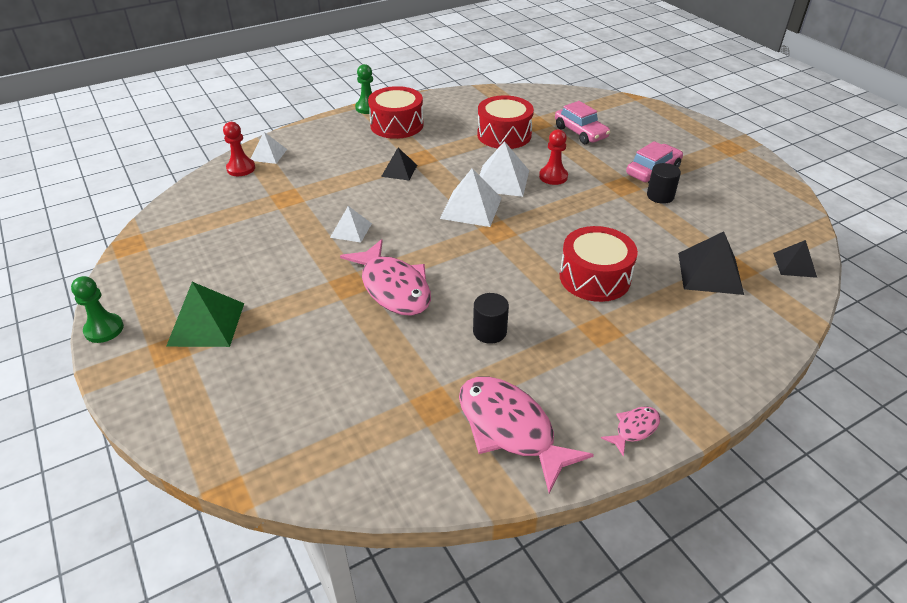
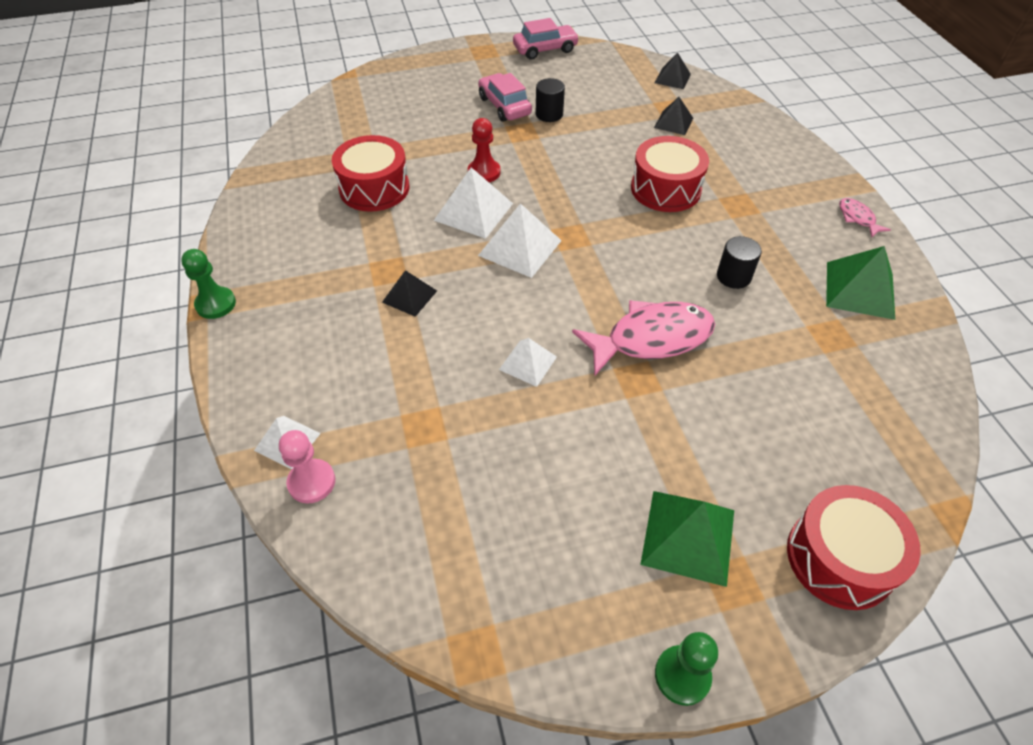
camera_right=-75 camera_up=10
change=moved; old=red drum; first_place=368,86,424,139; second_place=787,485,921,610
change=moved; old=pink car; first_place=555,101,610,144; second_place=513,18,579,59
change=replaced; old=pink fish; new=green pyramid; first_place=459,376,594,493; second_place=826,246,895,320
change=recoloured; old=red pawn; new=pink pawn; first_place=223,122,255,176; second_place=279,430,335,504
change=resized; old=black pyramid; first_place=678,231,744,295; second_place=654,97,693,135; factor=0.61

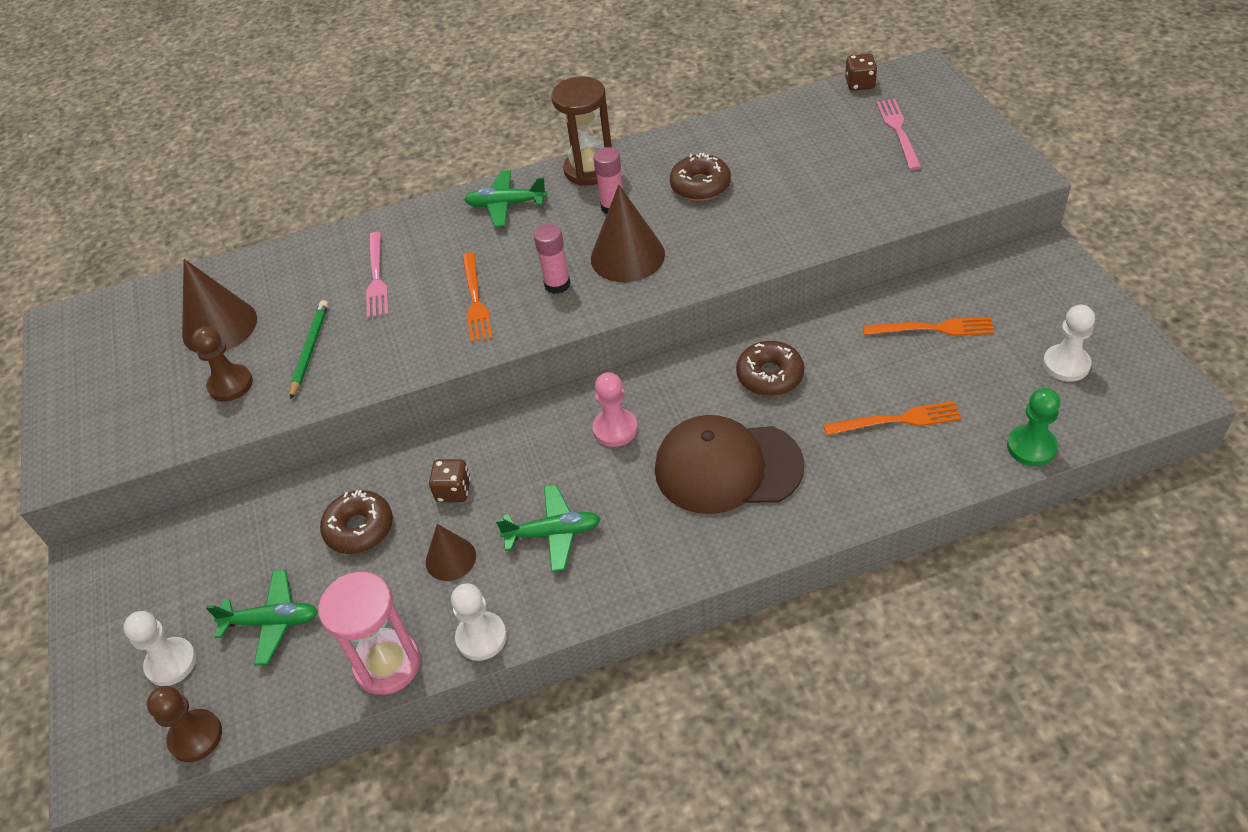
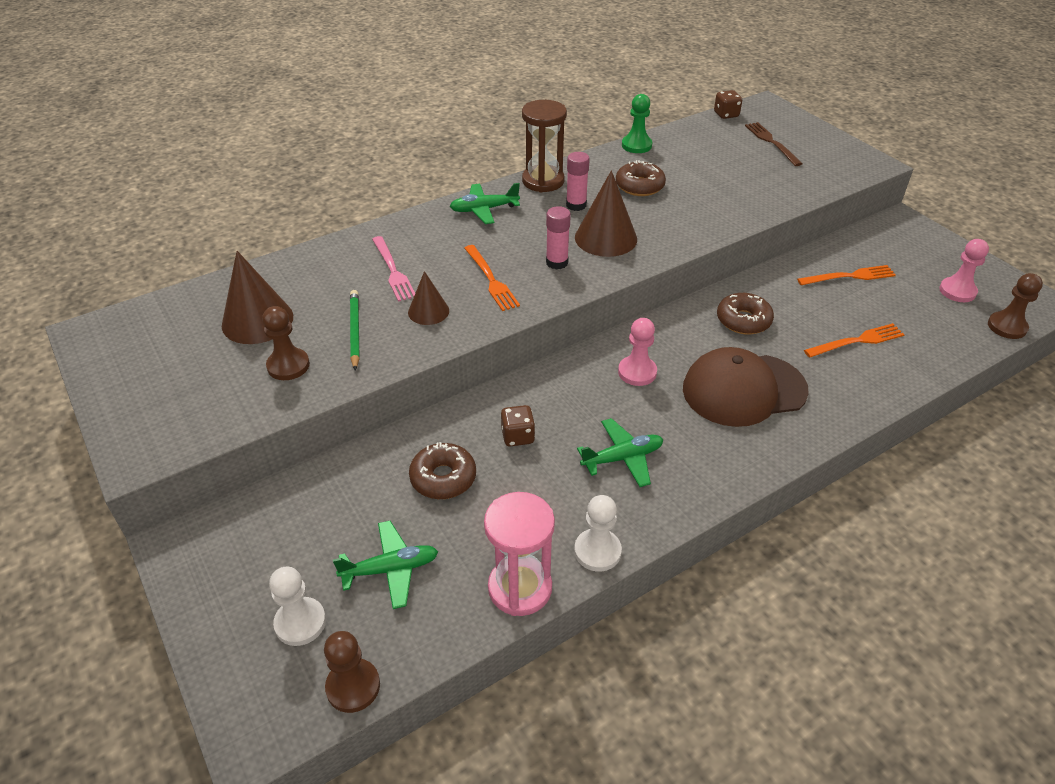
camera_right=-20 camera_up=-5
change=added; new=brown pawn; second_place=988,273,1043,339
change=moved; old=brown cone; first_place=426,524,476,581; second_place=408,271,449,325
change=moved; old=green pawn; first_place=1007,388,1060,466; second_place=622,94,652,153
change=recoloured; old=pink fork; new=brown fork; first_place=876,99,922,170; second_place=745,122,802,166
change=recoloured; old=white pawn; new=pink pawn; first_place=1043,305,1095,381; second_place=939,239,989,302

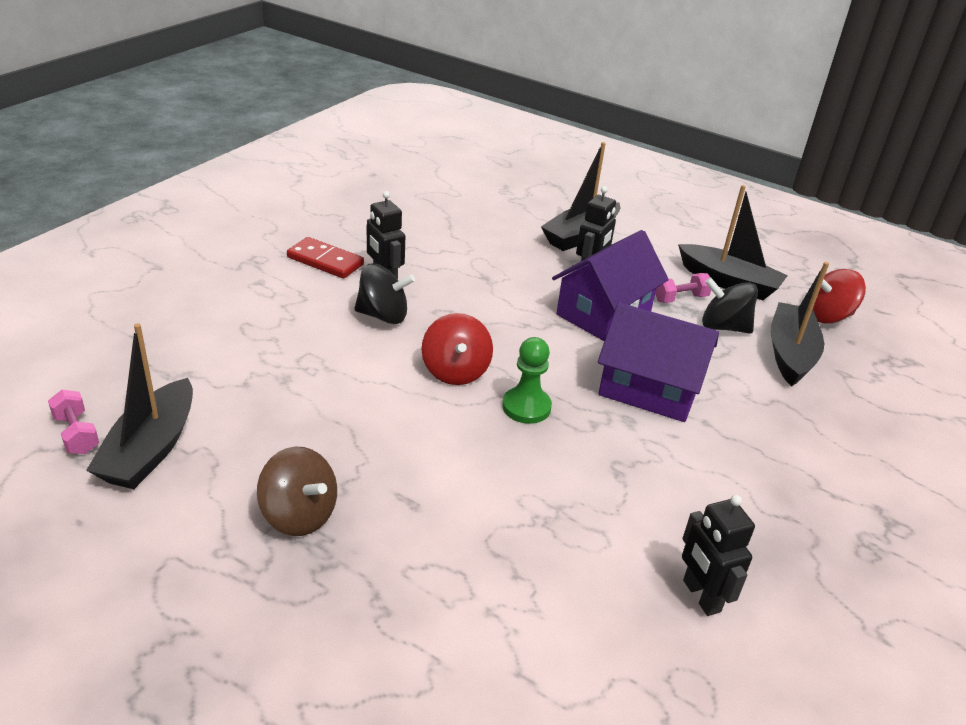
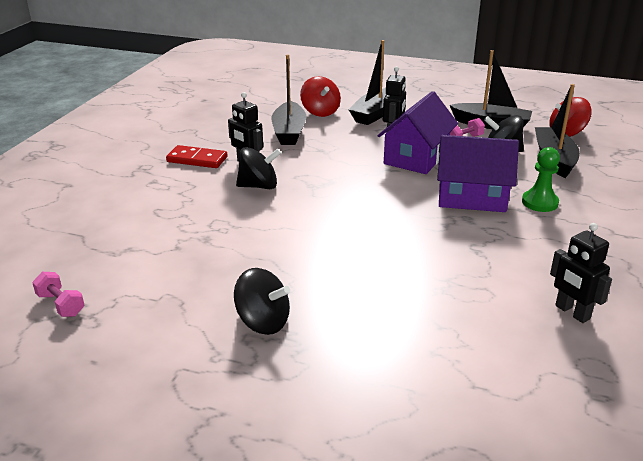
camera_right=-10 camera_up=-5
change=moved; old=black boat; first_place=86,323,193,489; second_place=272,54,307,145
change=moved; old=red spinning top; first_place=422,313,493,385; second_place=300,76,341,117
change=moved; old=green pawn; first_place=502,337,552,424; second_place=522,147,560,212
change=recoloured; old=brown spinning top; new=black spinning top; first_place=257,446,337,536; second_place=234,268,290,335

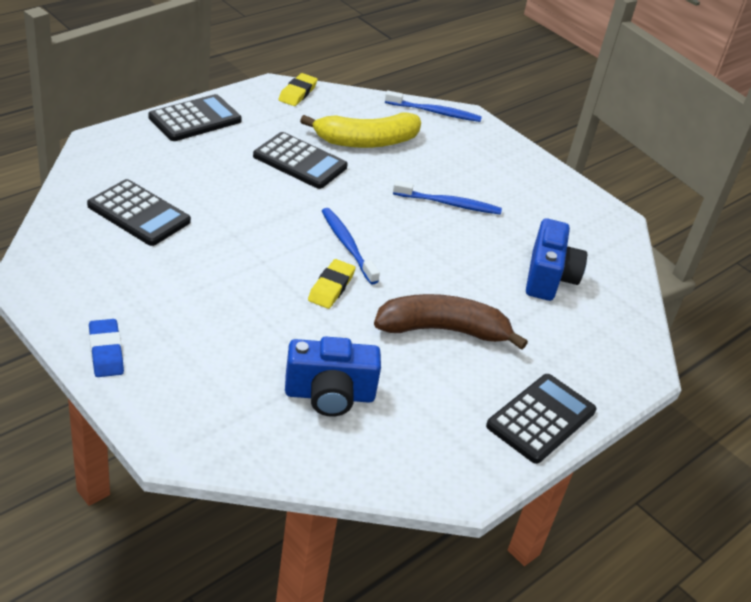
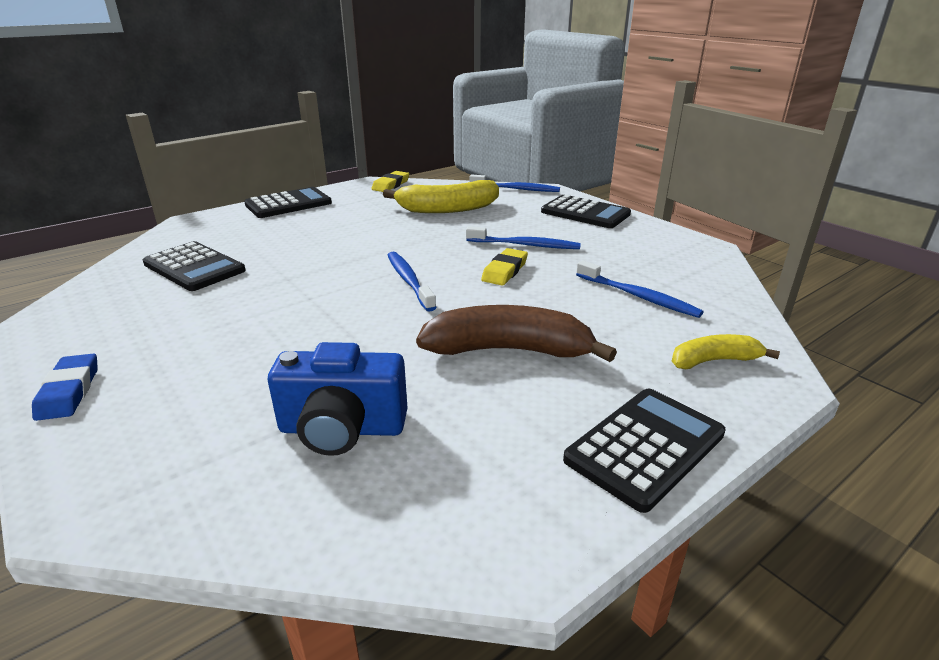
camera_right=10 camera_up=-10
change=added; new=yellow banana; second_place=672,334,780,369
change=moved; old=black calculator; first_place=253,132,348,189; second_place=541,195,631,228
change=moved; old=yellow eraser; first_place=308,259,356,309; second_place=481,248,528,286
change=replaced; old=blue camera; new=blue toothbrush; first_place=526,218,587,301; second_place=576,260,704,318

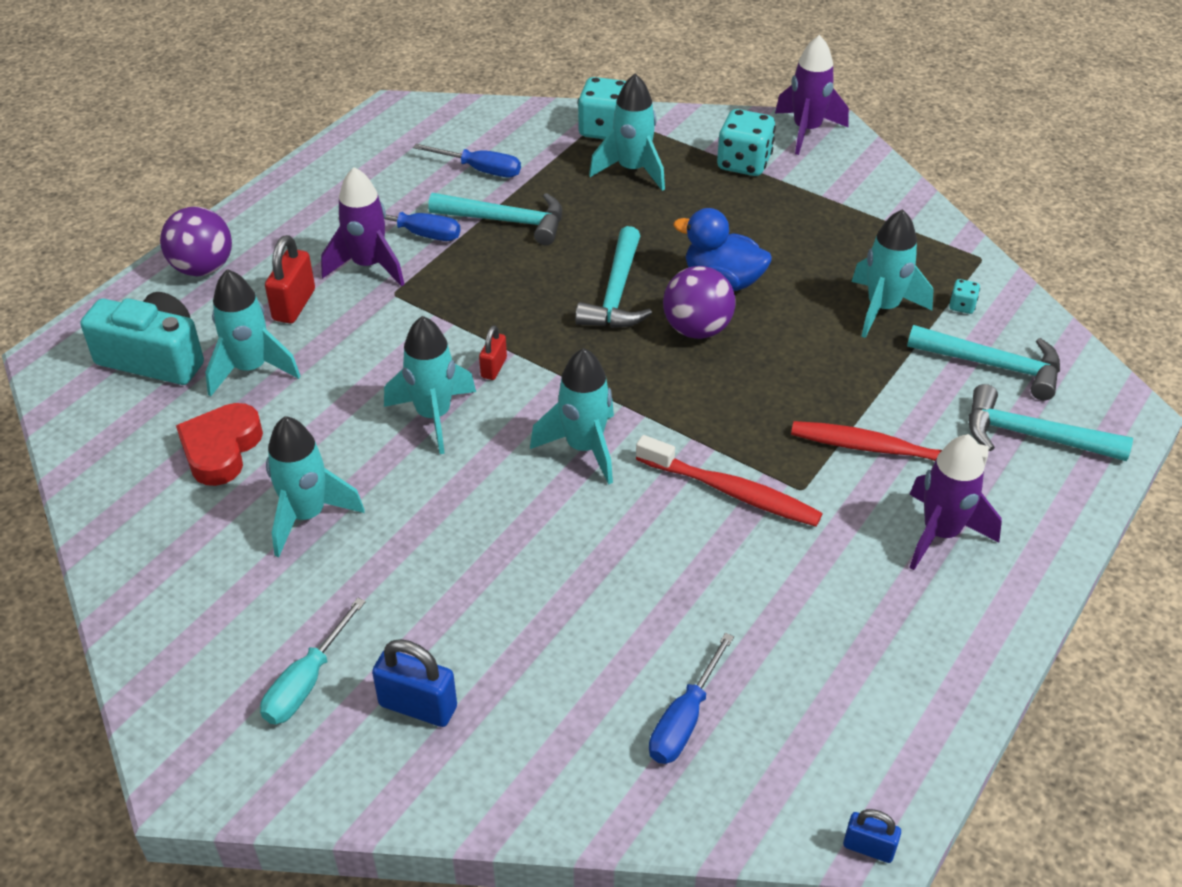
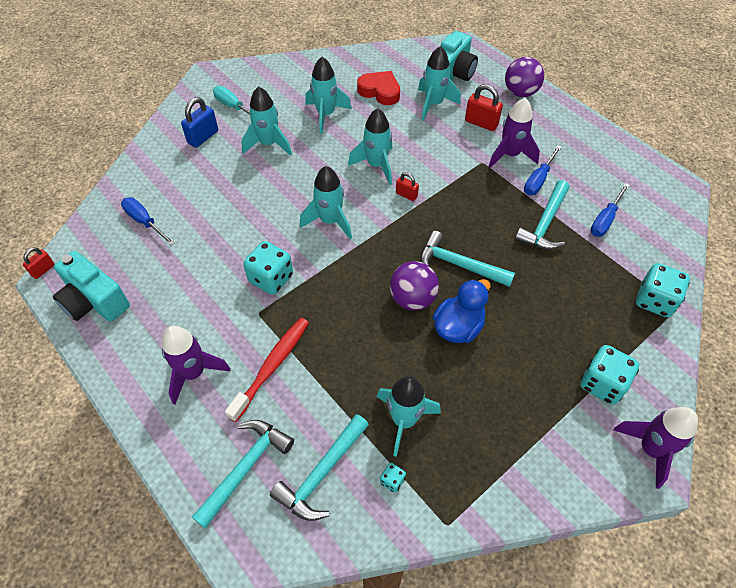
camera_right=105 camera_up=10
change=added; new=turquoise camera; second_place=53,251,130,322
change=moved; old=turquoise rocket; first_place=589,74,665,191; second_place=241,86,292,156
change=replaced; old=red toothbrush; new=turquoise dice; first_place=636,435,823,527; second_place=243,241,293,295
change=recoloured; old=blue padlock; new=red padlock; first_place=843,809,901,863; second_place=23,247,55,279

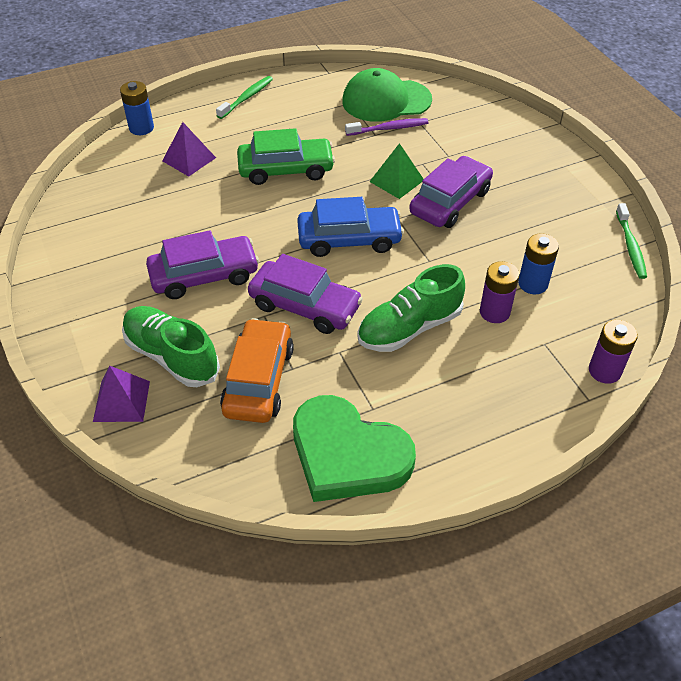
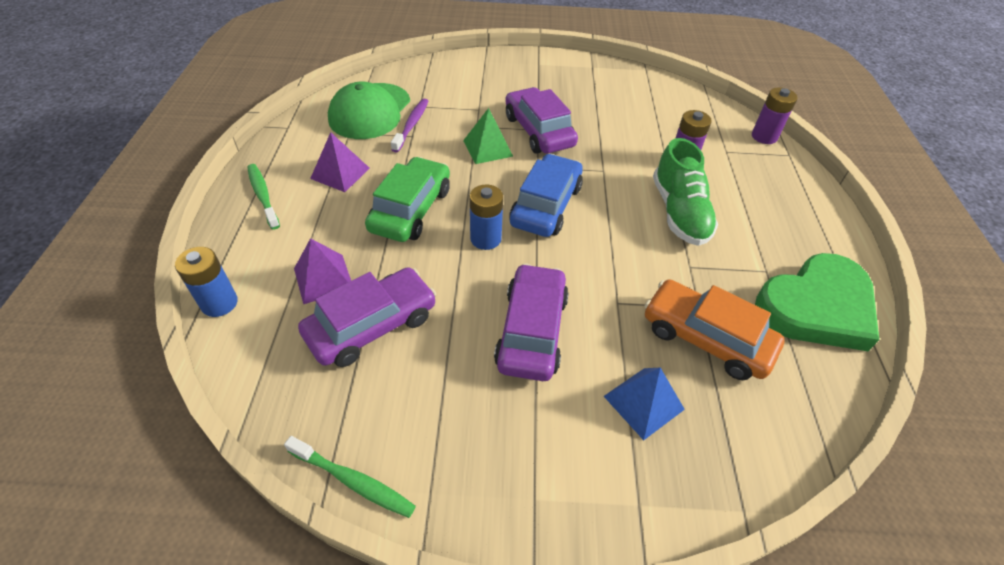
camera_right=-65 camera_up=0
change=moved; old=purple pyramid; first_place=93,365,150,422; second_place=310,132,370,192
change=moved; old=purple car; first_place=248,254,363,334; second_place=298,267,436,367
change=moved; old=blue battery; first_place=518,233,559,294; second_place=470,184,503,250
change=moved; old=green toothbrush; first_place=616,203,647,279; second_place=284,436,416,518
change=replaced; old=green shoe; new=blue pyramid; first_place=122,306,220,387; second_place=604,368,685,440

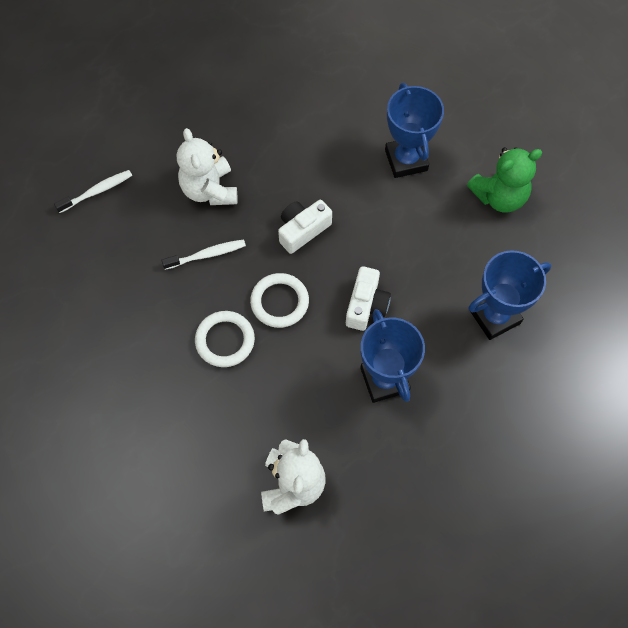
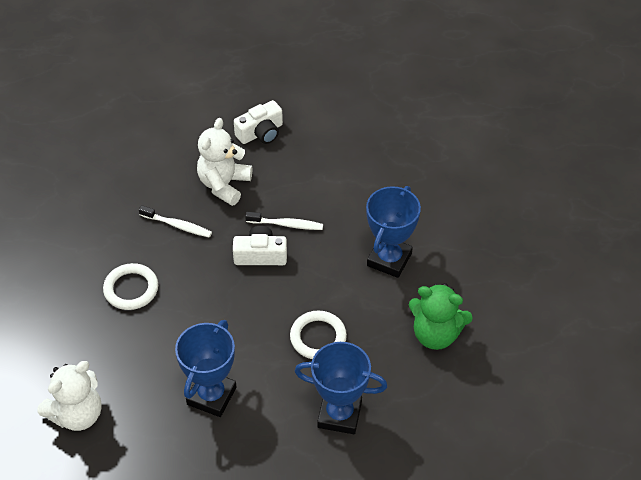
camera_right=40 camera_up=-15
change=moved; old=white toothbrush; first_place=54,170,132,213; second_place=245,212,323,230
change=moved; old=white ring; first_place=250,273,309,328; second_place=290,310,347,359
change=moved; old=white camera; first_place=346,266,391,331; second_place=234,100,283,144

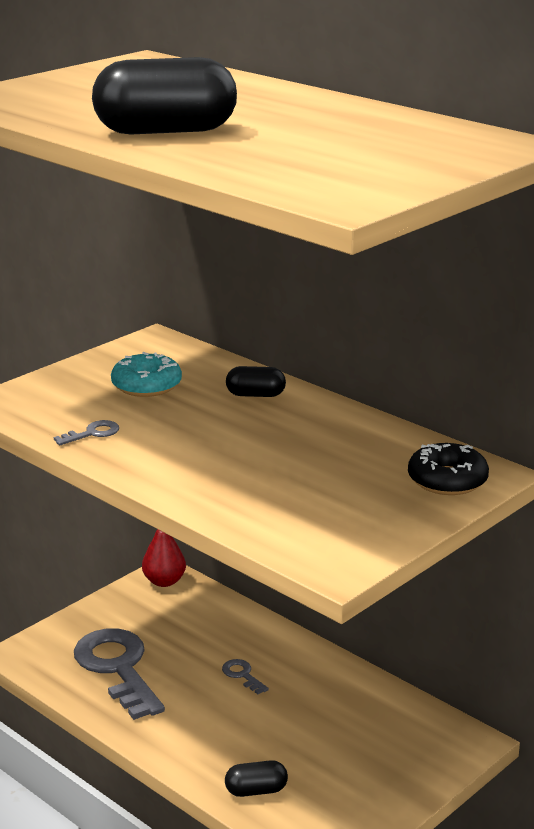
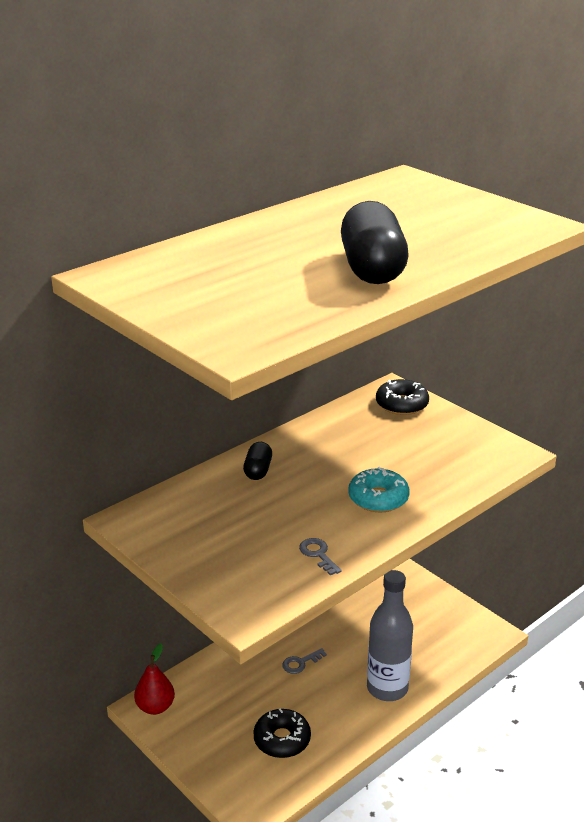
camera_right=-85 camera_up=5
change=removed; old=black capsule; first_place=225,760,288,797
change=added; new=grey bottle; second_place=367,570,413,701
change=moved; old=turquoise donut; first_place=111,352,182,397; second_place=348,466,410,512
change=replaced; old=grey key; new=black donut; first_place=74,628,165,720; second_place=253,708,311,758

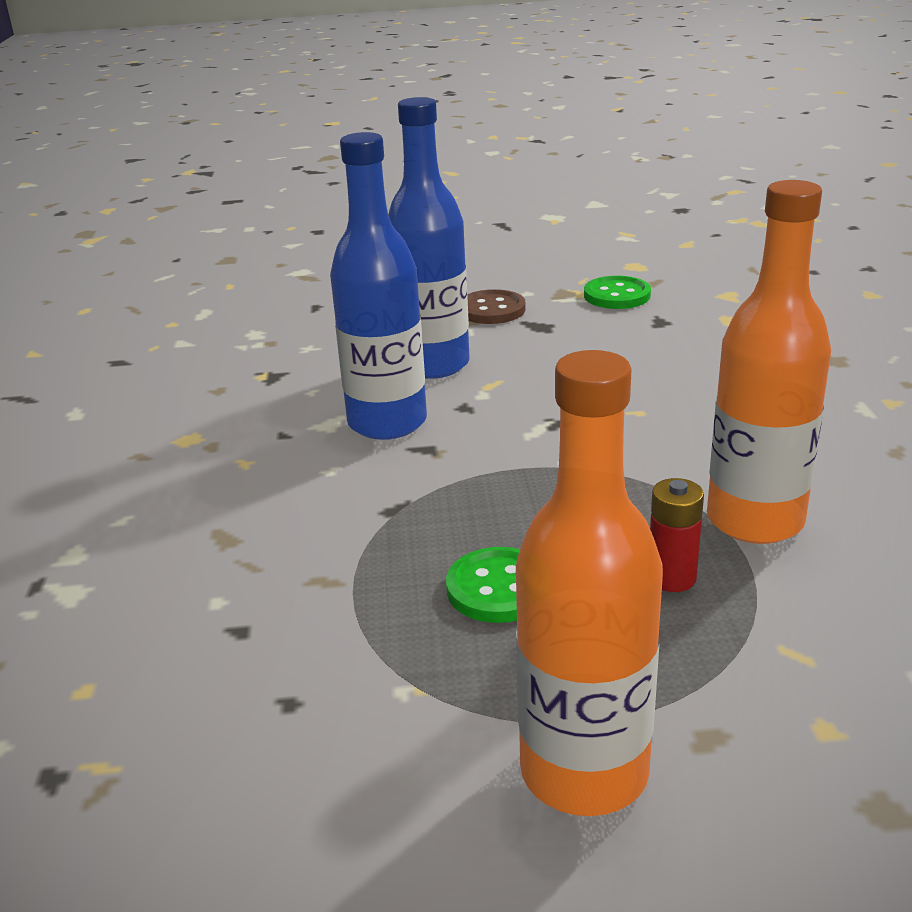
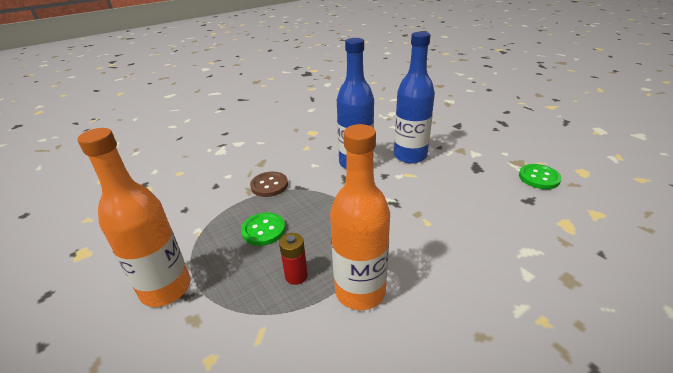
camera_right=60 camera_up=5
change=moved; old=brown button; first_place=467,289,526,324; second_place=250,172,288,197

